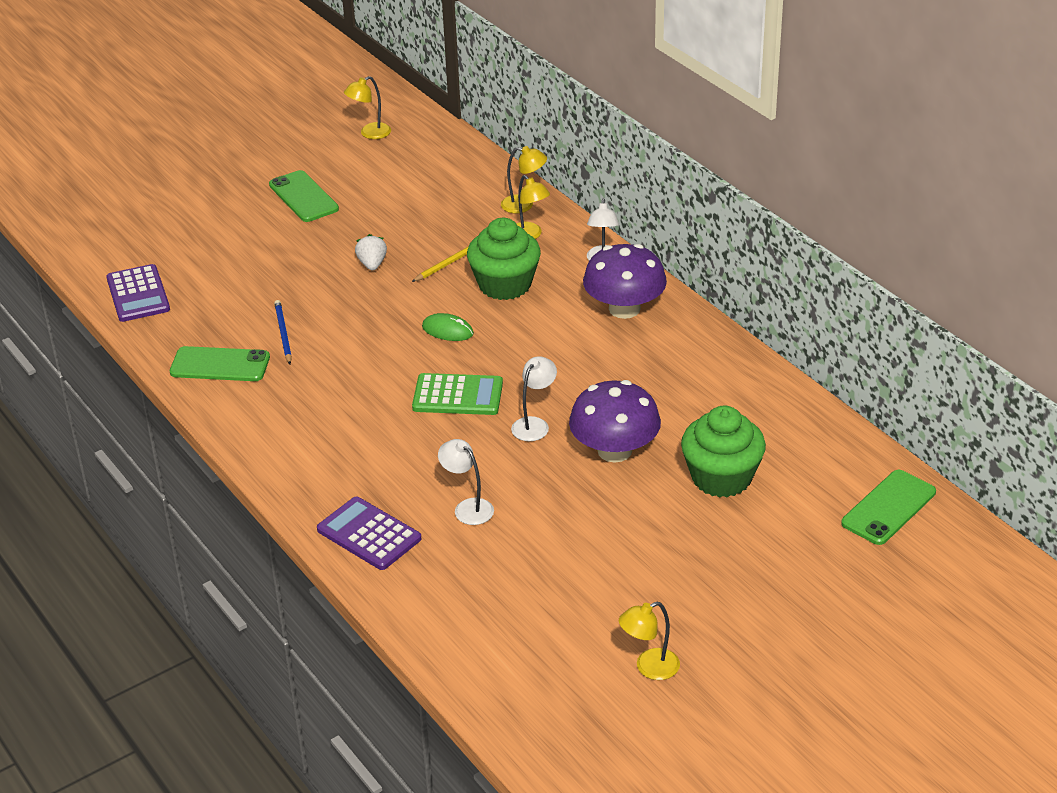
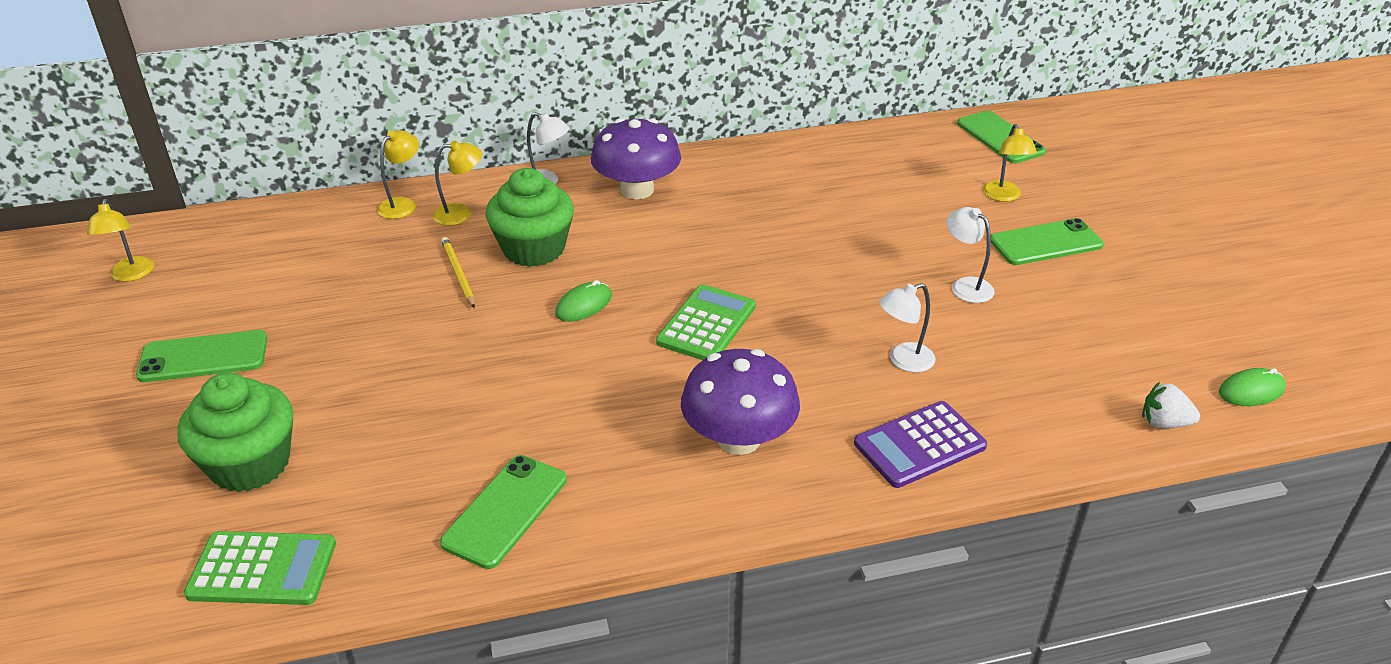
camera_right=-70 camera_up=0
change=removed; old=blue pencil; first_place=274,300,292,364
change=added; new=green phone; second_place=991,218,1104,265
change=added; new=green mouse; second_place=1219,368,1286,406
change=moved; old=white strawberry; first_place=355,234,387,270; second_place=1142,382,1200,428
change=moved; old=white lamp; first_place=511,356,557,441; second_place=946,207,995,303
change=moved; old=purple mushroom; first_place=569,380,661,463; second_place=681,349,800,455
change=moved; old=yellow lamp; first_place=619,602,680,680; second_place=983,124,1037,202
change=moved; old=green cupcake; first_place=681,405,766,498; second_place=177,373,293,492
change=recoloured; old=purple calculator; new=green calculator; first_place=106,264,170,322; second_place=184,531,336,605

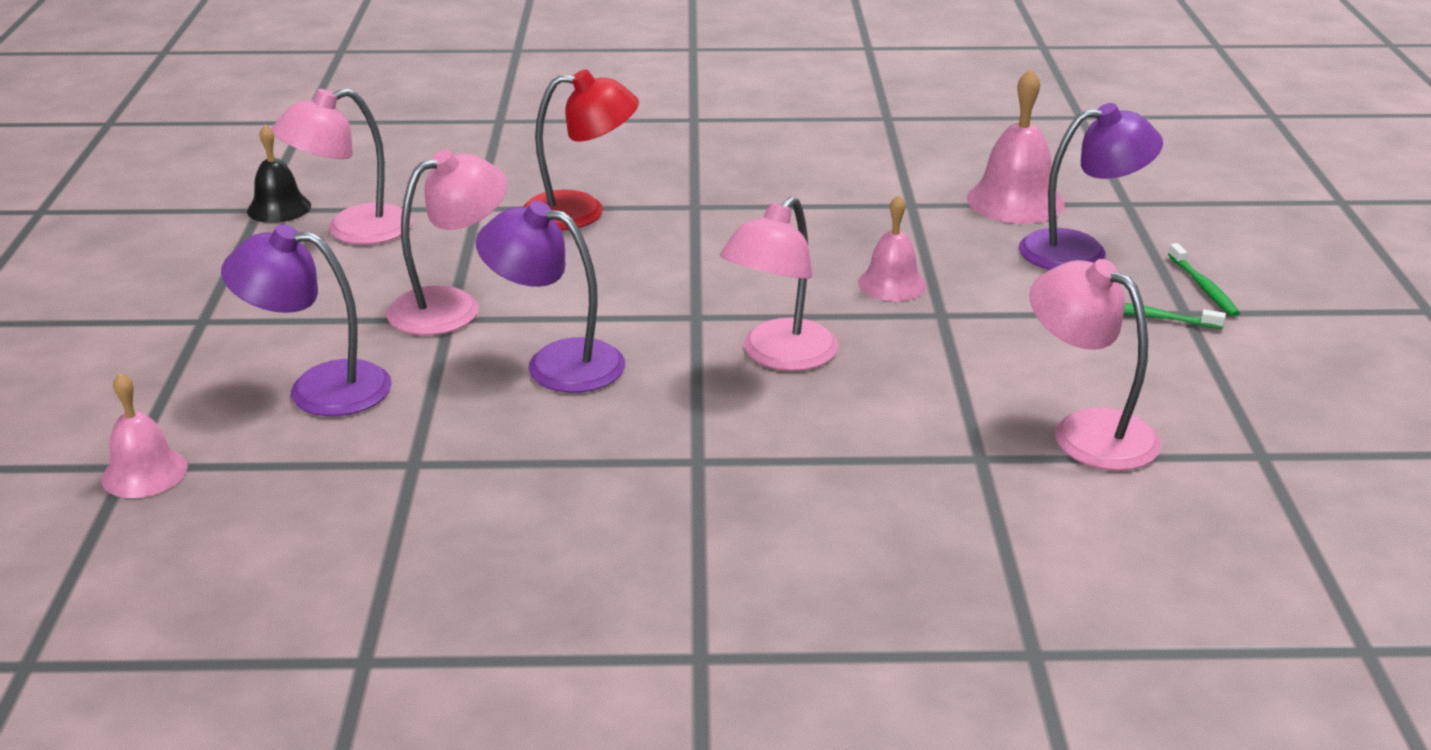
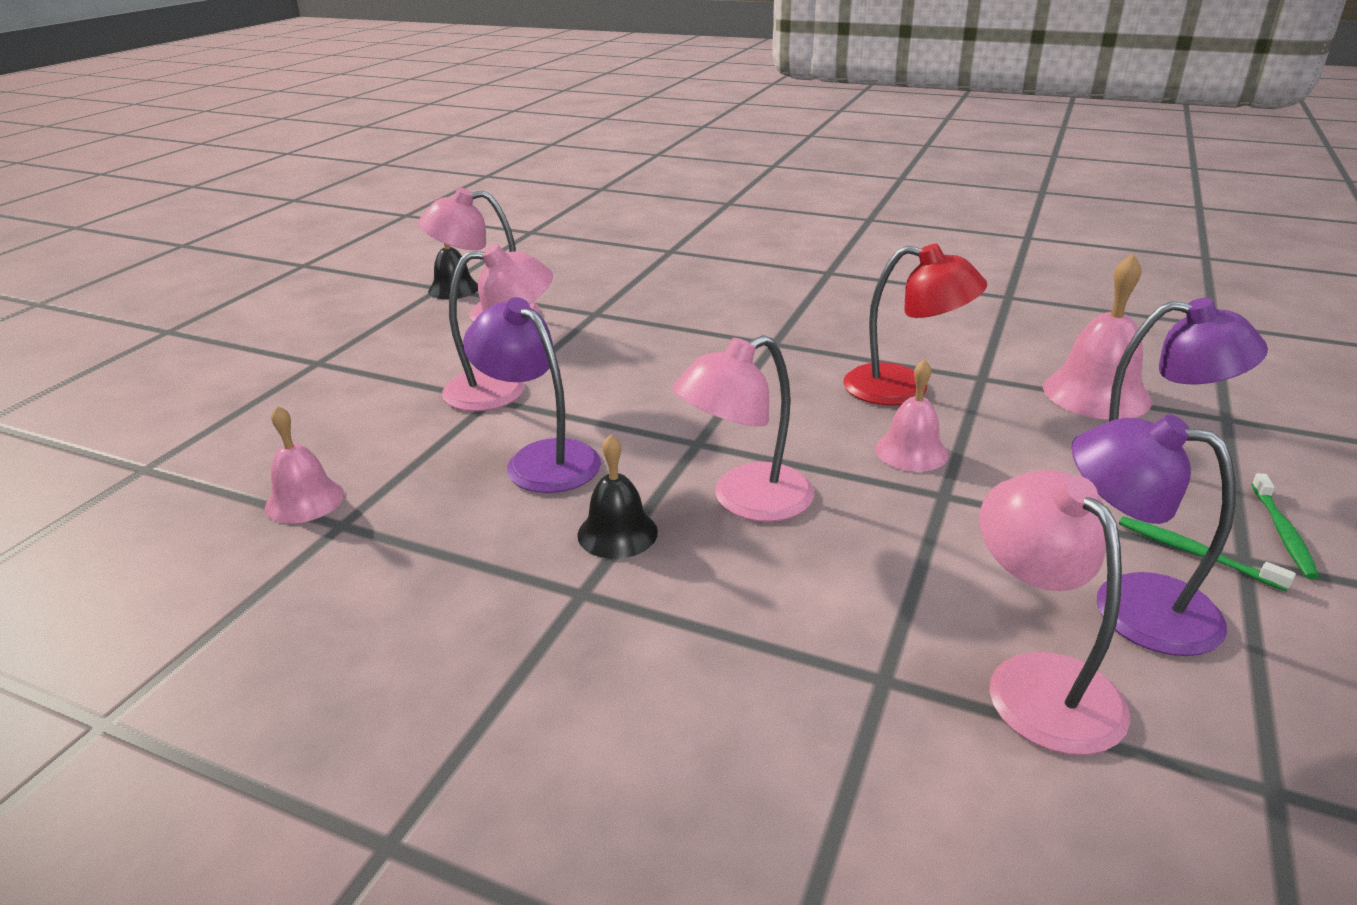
camera_right=25 camera_up=0
change=added; new=black bell; second_place=577,434,658,559
change=moved; old=pink bell; first_place=101,372,188,498; second_place=265,406,344,523
change=moved; old=purple lamp; first_place=221,225,392,416; second_place=1072,414,1236,656
change=moved; old=red lamp; first_place=523,69,639,230; second_place=843,244,987,406

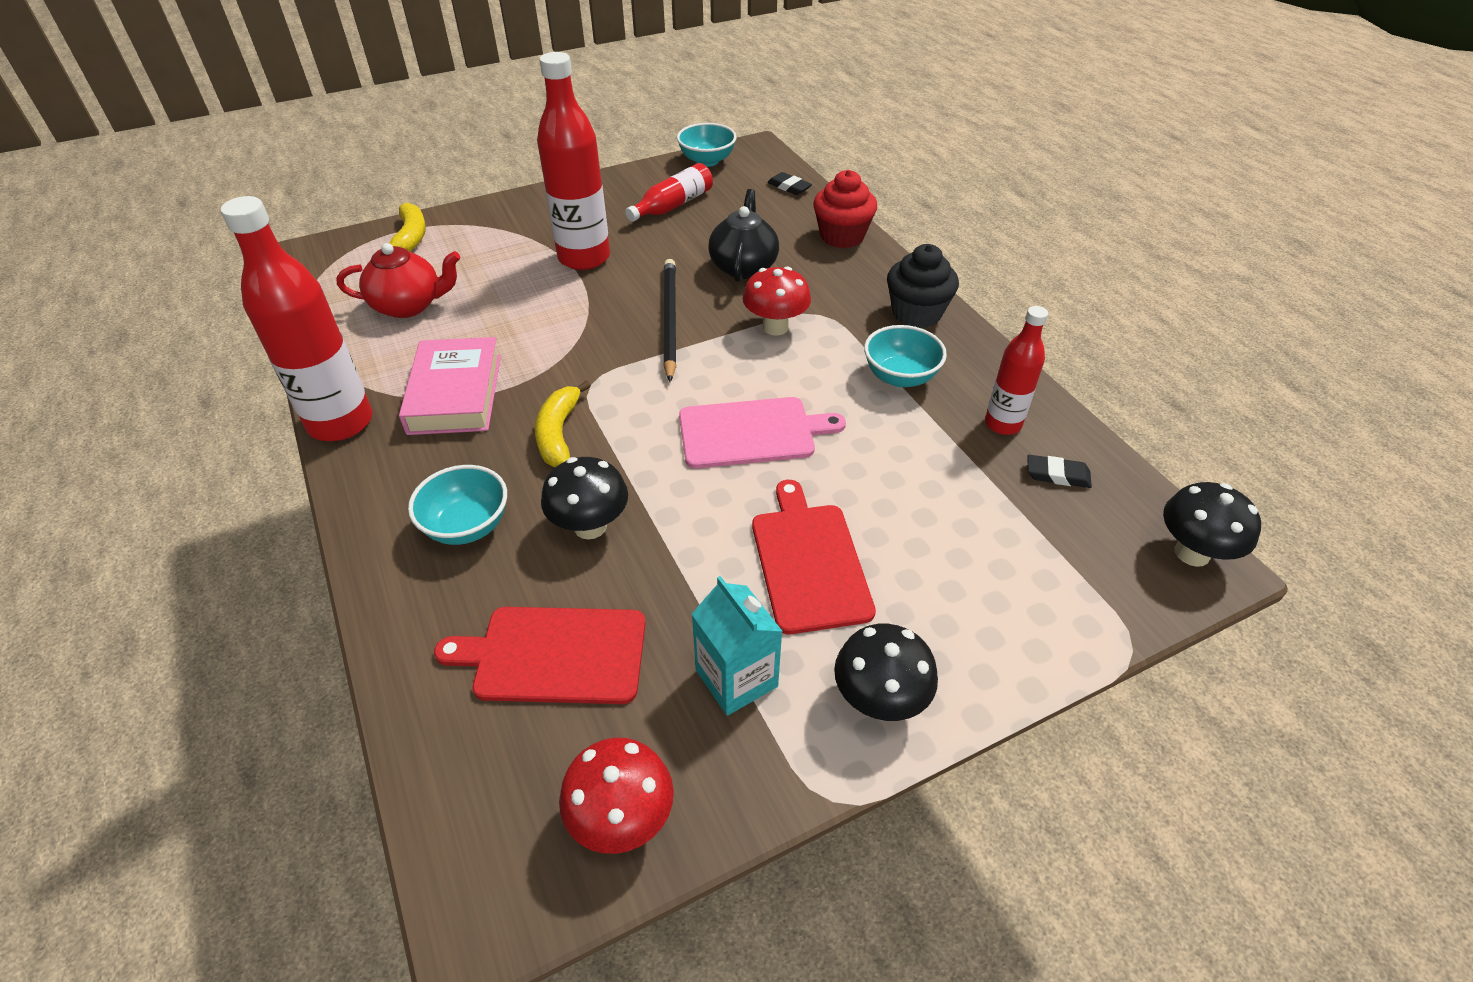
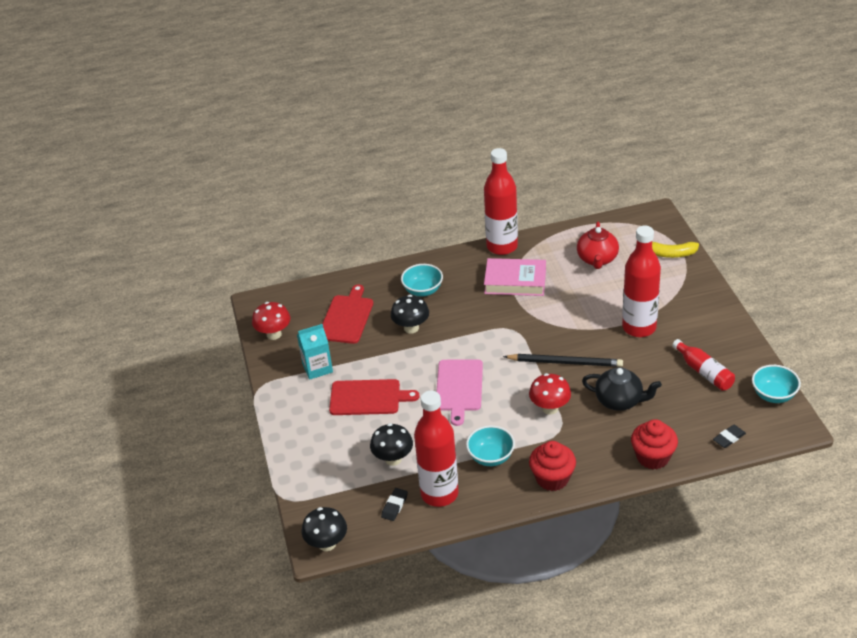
camera_right=105 camera_up=-5
change=removed; old=yellow banana; first_place=535,380,591,467
change=moved; old=black mushroom; first_place=834,624,938,721; second_place=370,423,413,466
change=recoloured; old=black cupcake; new=red cupcake; first_place=887,244,959,328; second_place=529,441,576,491
change=resized; old=red bottle; first_place=985,306,1048,435; second_place=414,391,459,507; factor=1.74

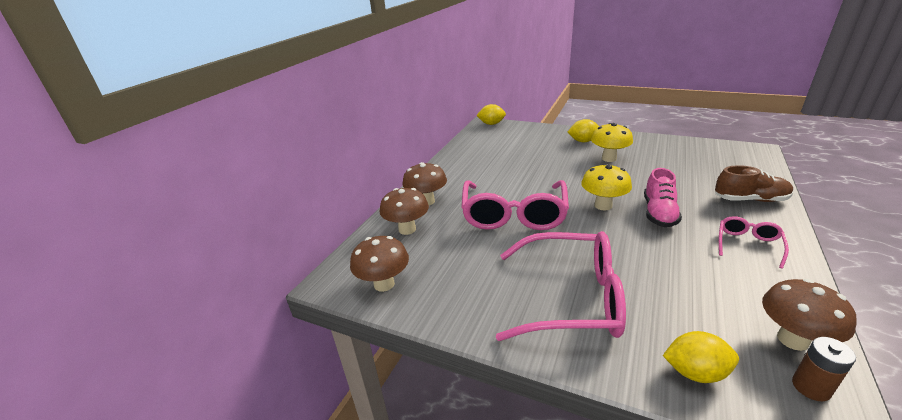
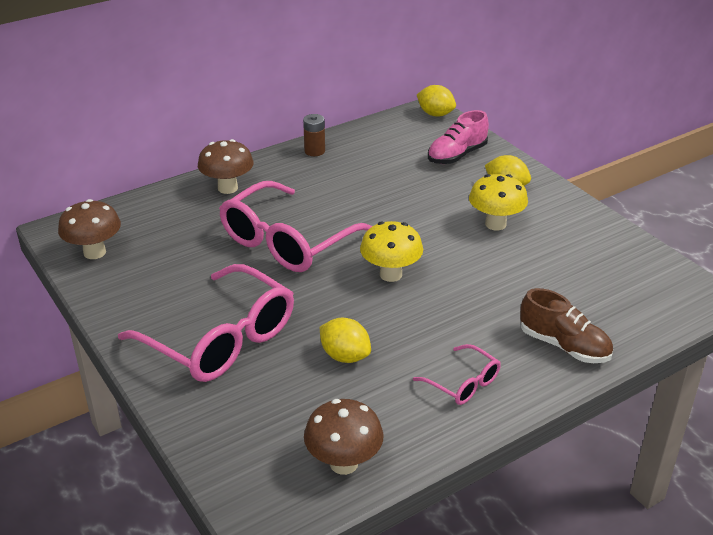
camera_right=30 camera_up=5
change=removed; old=brown mushroom; first_place=380,188,429,235
change=moved; old=pink shoe; first_place=644,168,682,227; second_place=428,110,489,164
change=moved; old=yellow lemon; first_place=663,331,739,383; second_place=320,318,371,363
change=moved; old=brown battery; first_place=792,337,856,401; second_place=303,114,325,156
change=turned; old=pink glasses; first_place=719,216,789,269; second_place=413,344,501,405; degrees=75

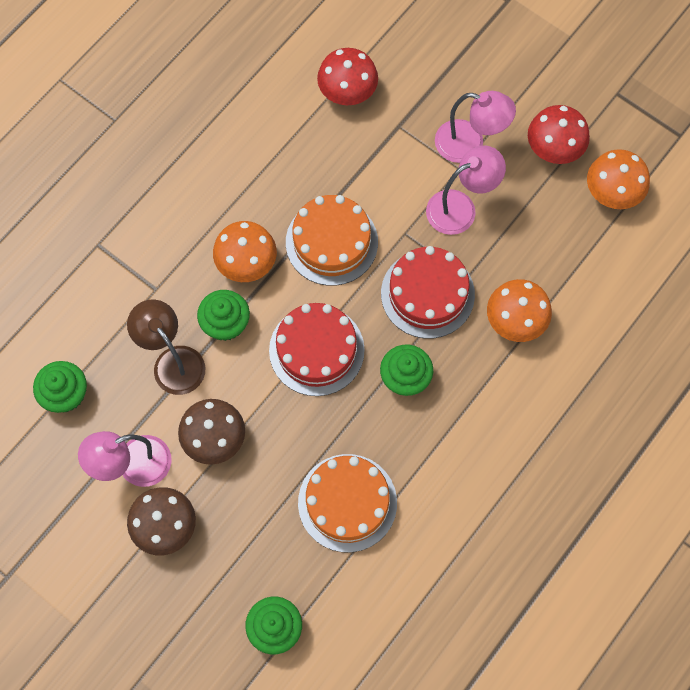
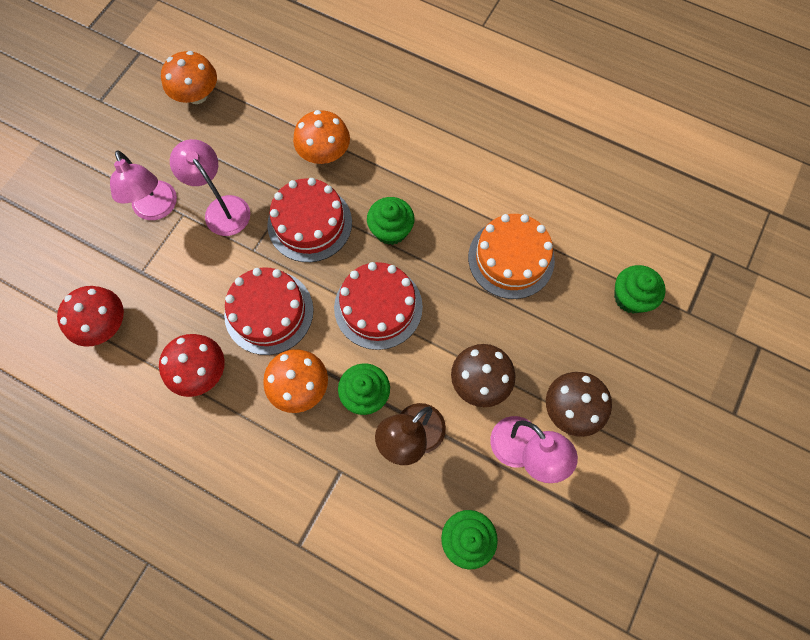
camera_right=-100 camera_up=0
change=moved; old=red mushroom; first_place=528,105,590,164; second_place=159,334,225,397
change=recoloured; old=orange cake; new=red cake; first_place=286,195,378,286; second_place=224,268,314,355
change=turned; old=pink lamp; first_place=435,91,516,163; second_place=110,150,177,220; degrees=150

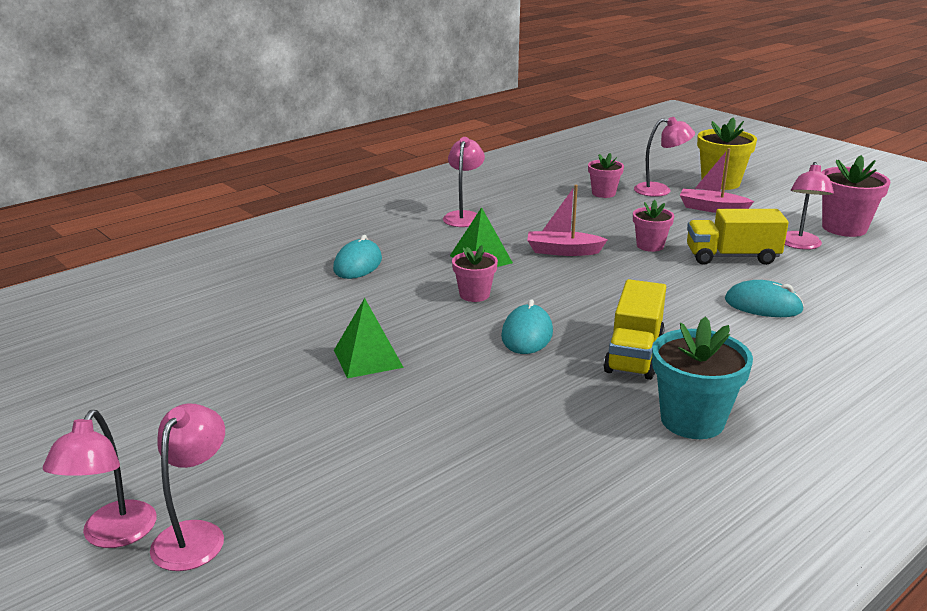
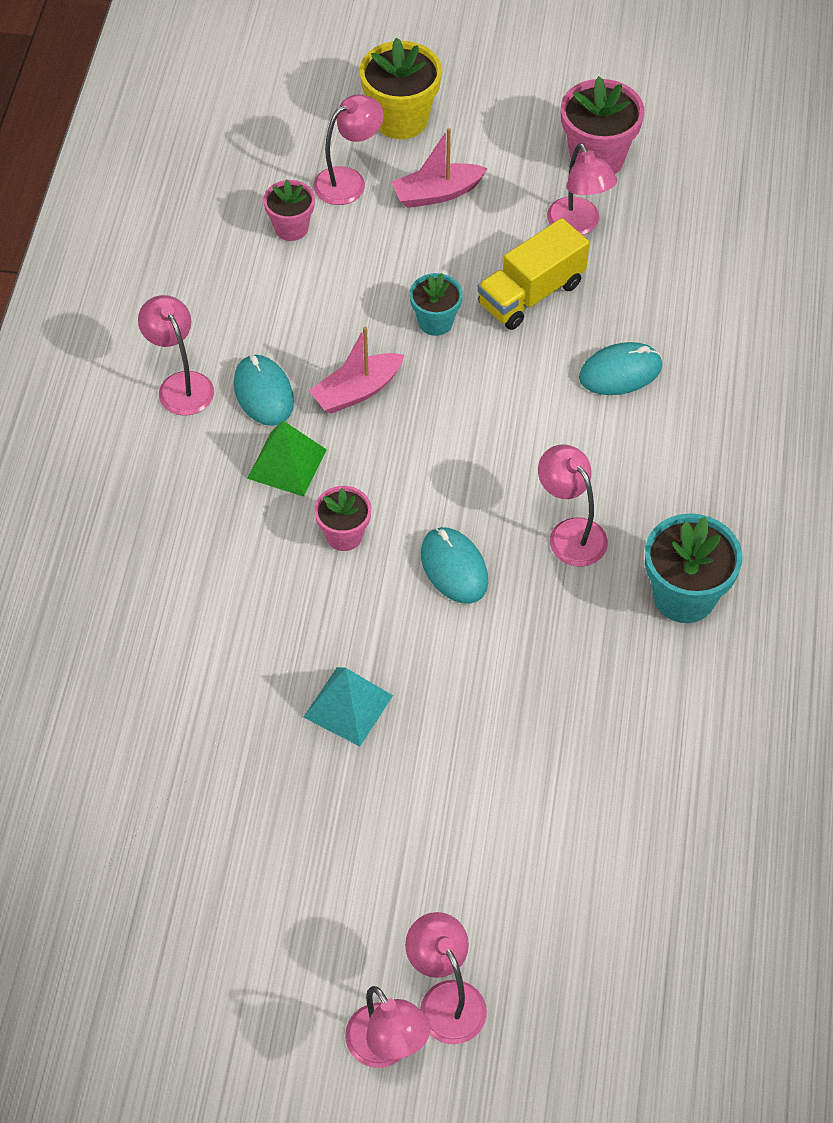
camera_right=-40 camera_up=30
change=moved; old=turquoise mouse; first_place=333,235,382,279; second_place=234,355,294,426
change=replaced; old=yellow truck; new=pink lamp; first_place=604,279,666,380; second_place=538,444,608,567
change=recoloured; old=green pyramid; new=turquoise pyramid; first_place=334,298,404,378; second_place=303,667,393,746
change=recoloured; old=pink flower pot; new=turquoise flower pot; first_place=633,200,674,252; second_place=409,273,463,336

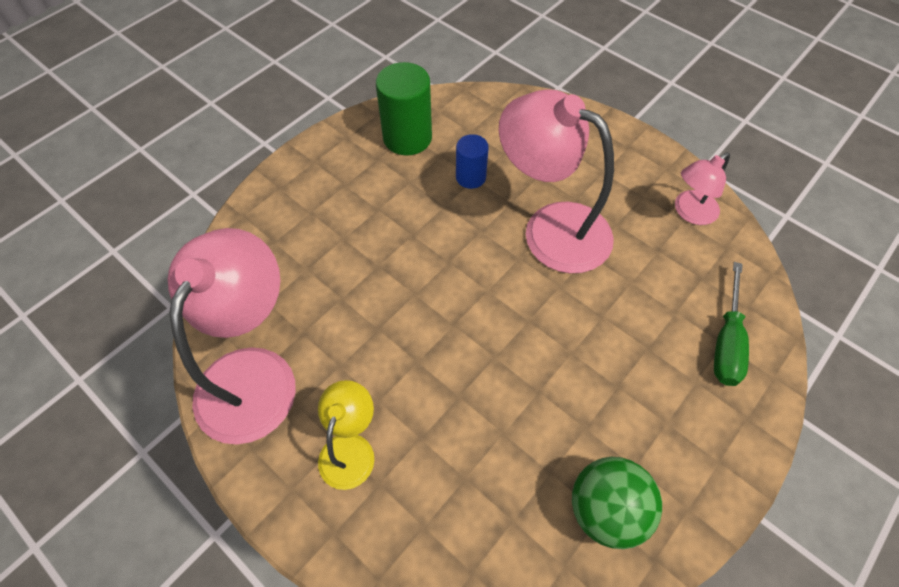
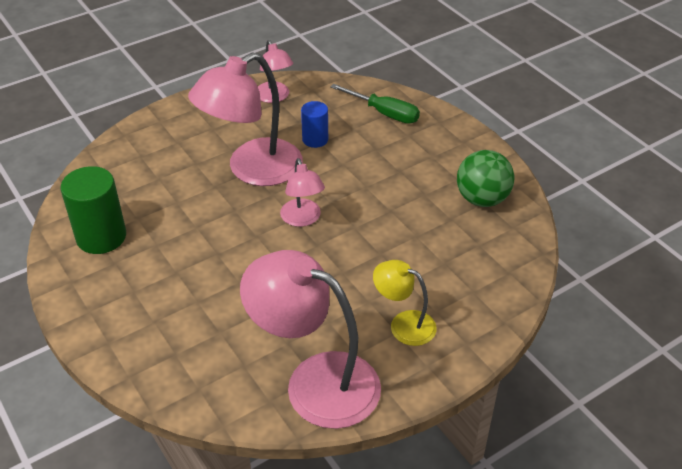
camera_right=-75 camera_up=-15
change=added; new=pink lamp; second_place=280,158,325,227
change=moved; old=blue cylinder; first_place=456,134,489,189; second_place=301,101,328,148

